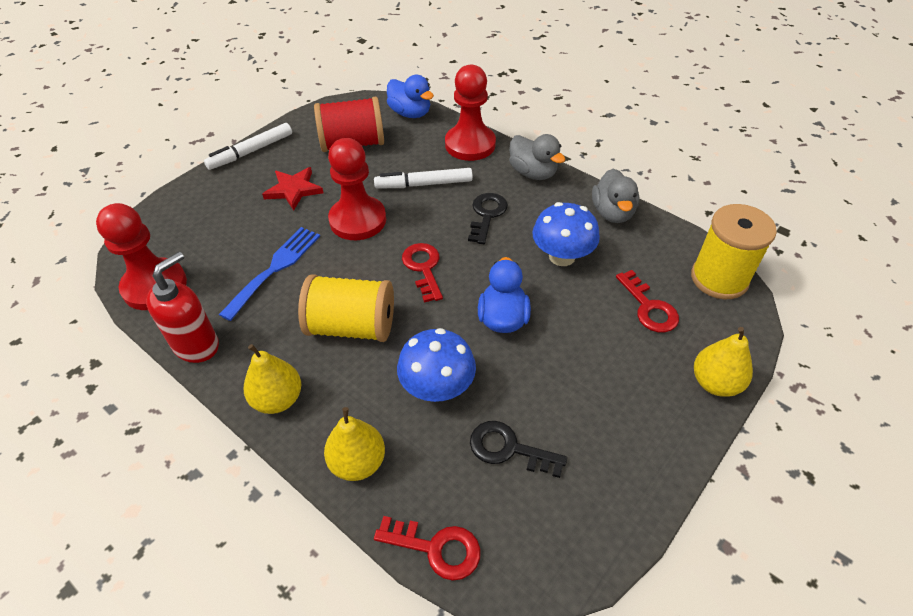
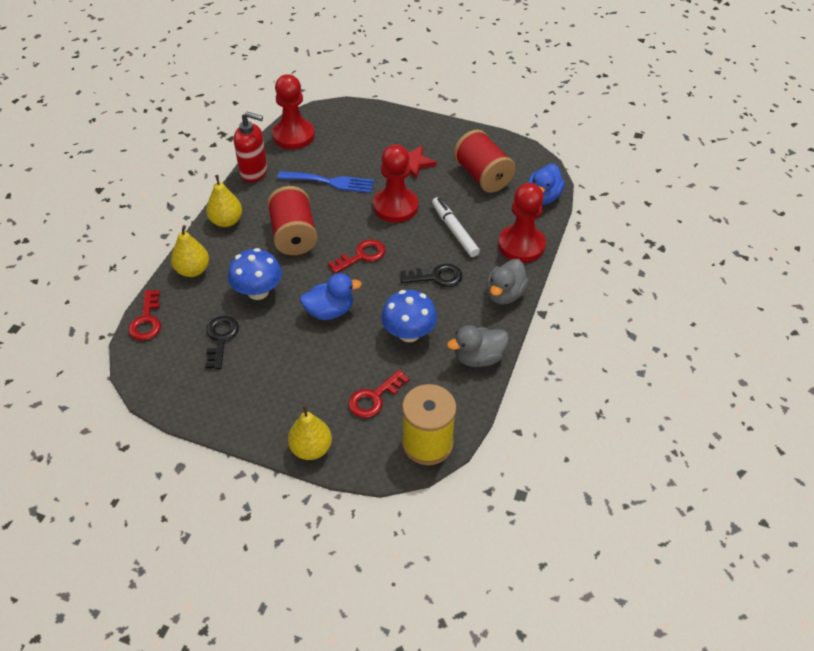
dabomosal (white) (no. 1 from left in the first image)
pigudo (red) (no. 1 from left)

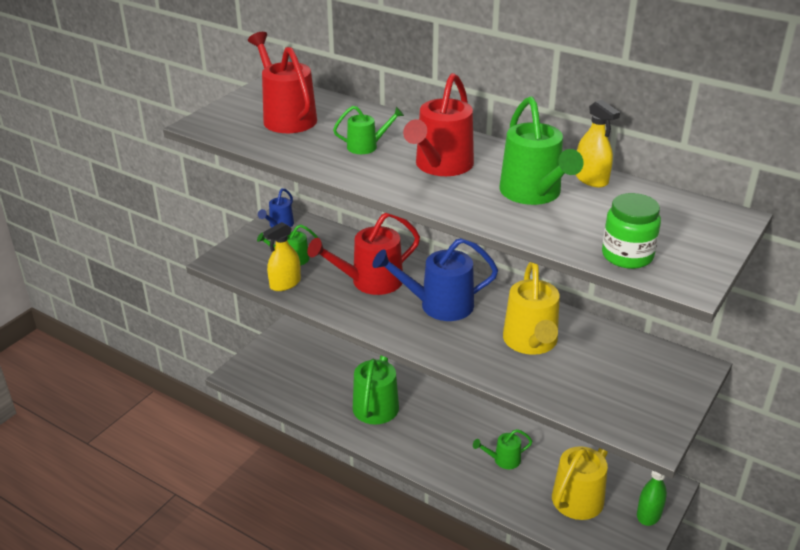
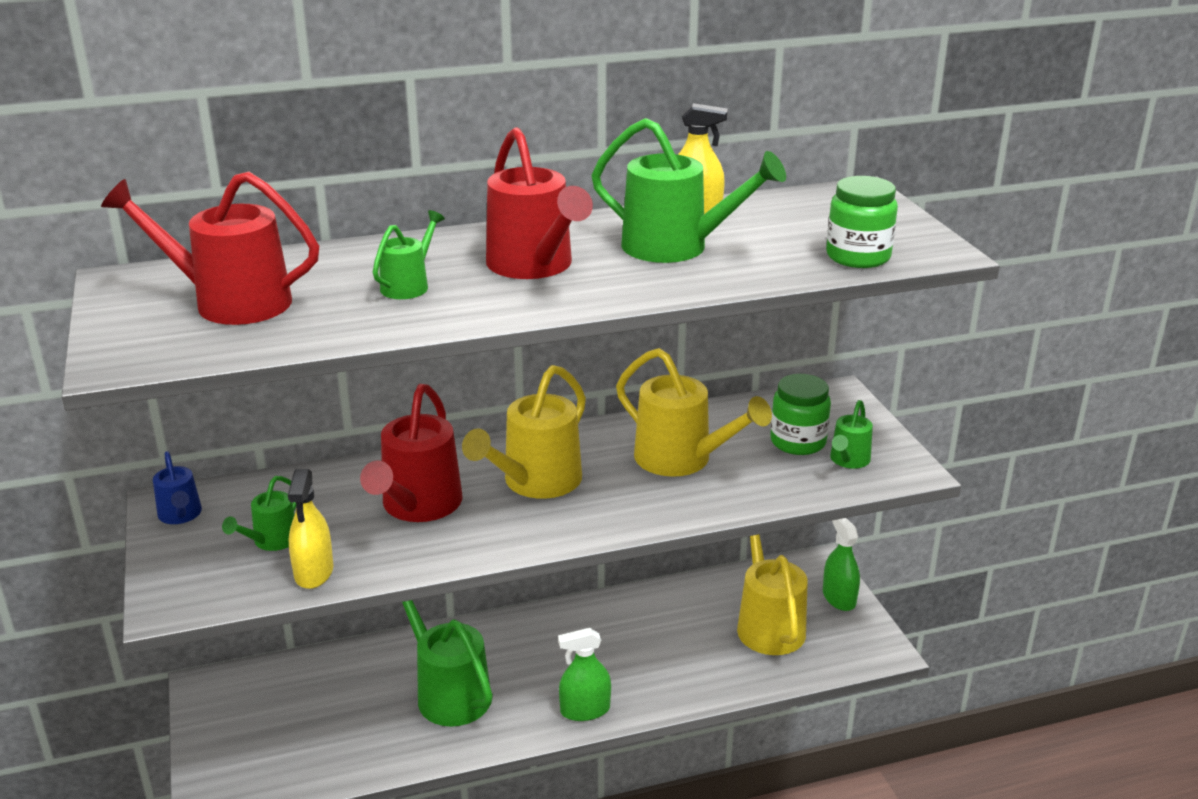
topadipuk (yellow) (no. 1 from left)
topadipuk (green) (no. 5 from left)
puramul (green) (no. 1 from left)
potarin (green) (no. 1 from left)

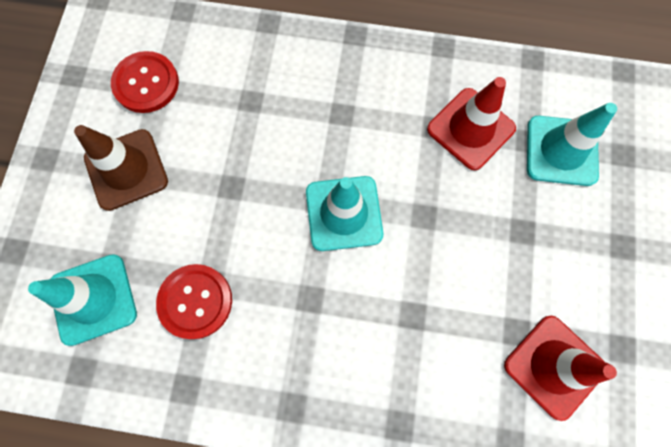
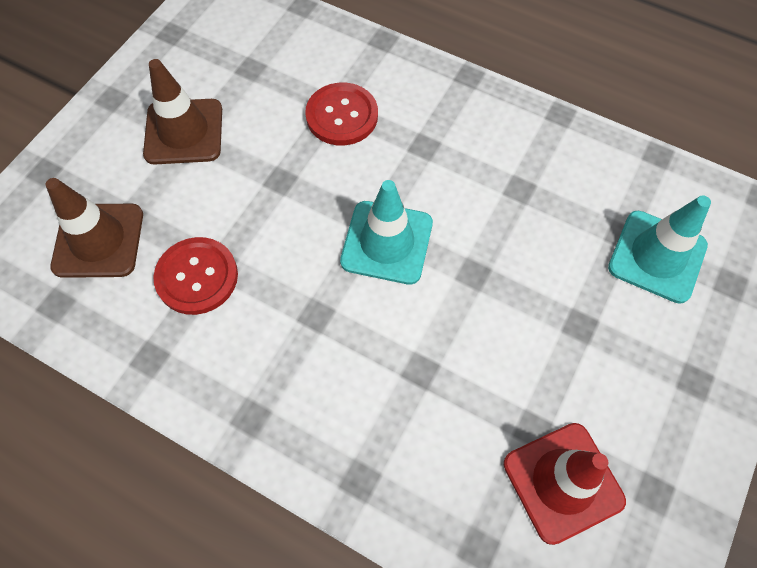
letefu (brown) (no. 1 from left)
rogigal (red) (no. 2 from left)
letefu (red) (no. 1 from left in the first image)

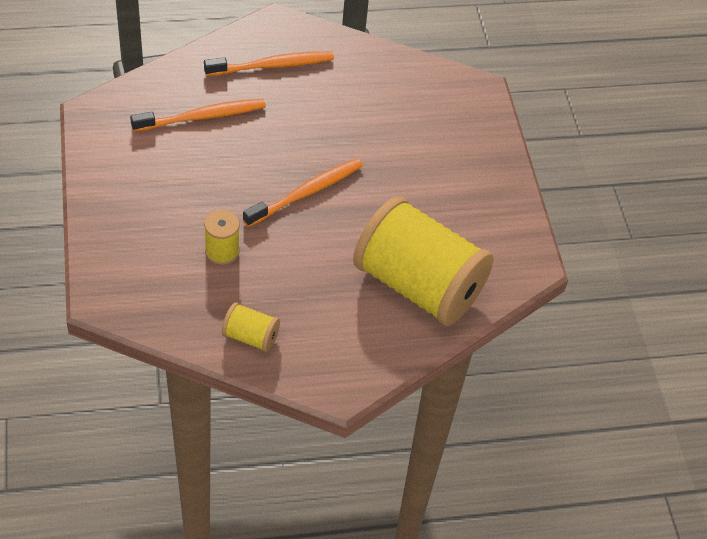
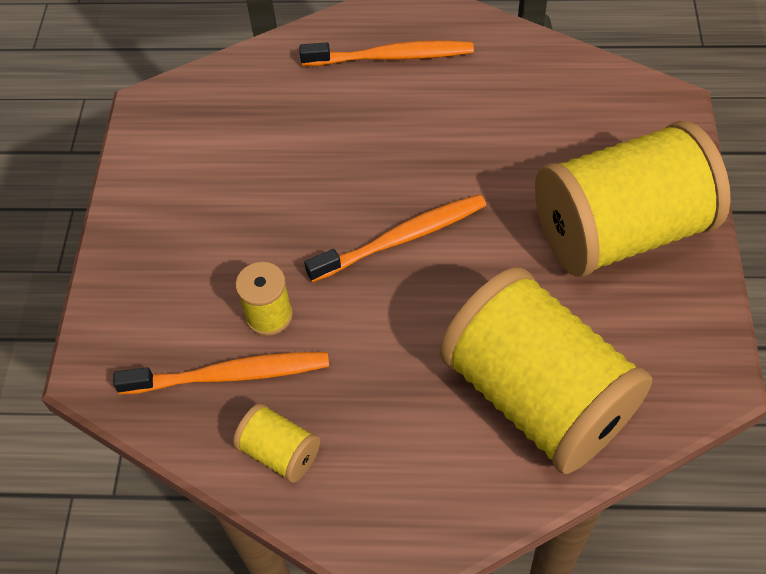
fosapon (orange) (no. 1 from left)
pigudo (yellow) (no. 4 from left)

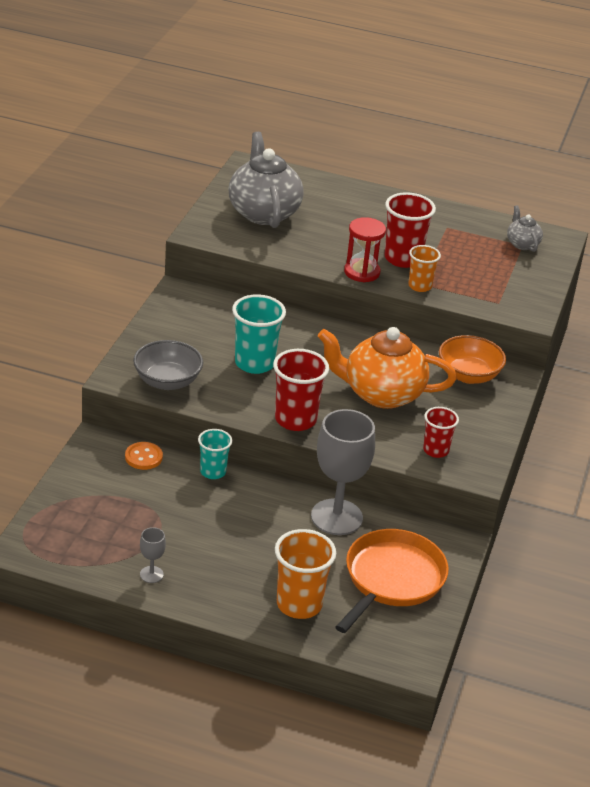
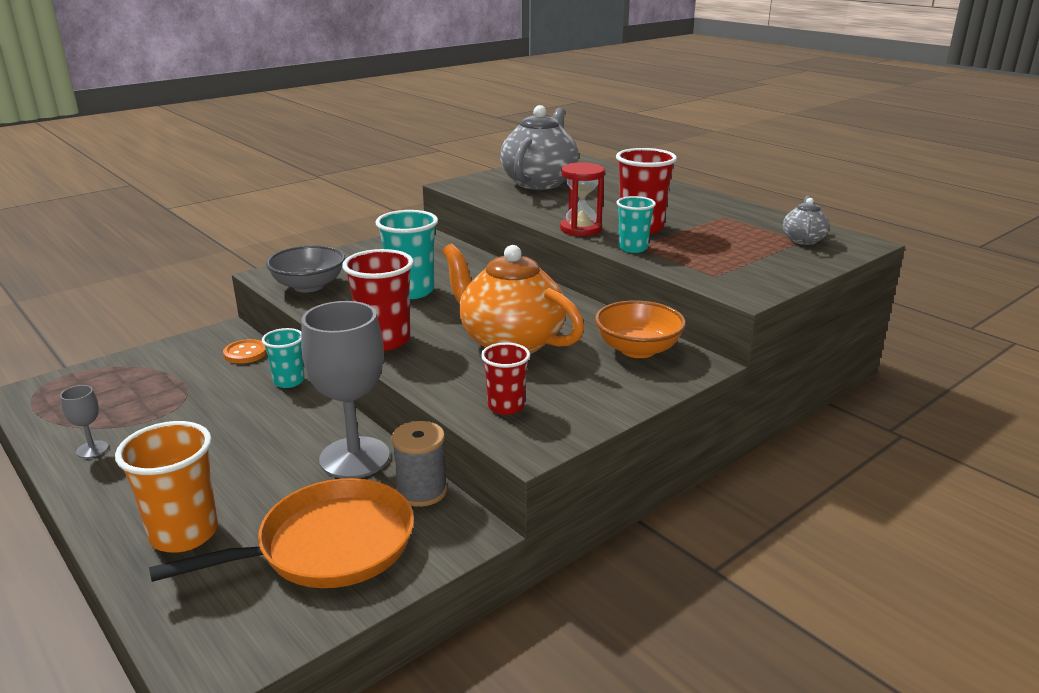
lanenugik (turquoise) (no. 3 from left)
pigudo (grey)

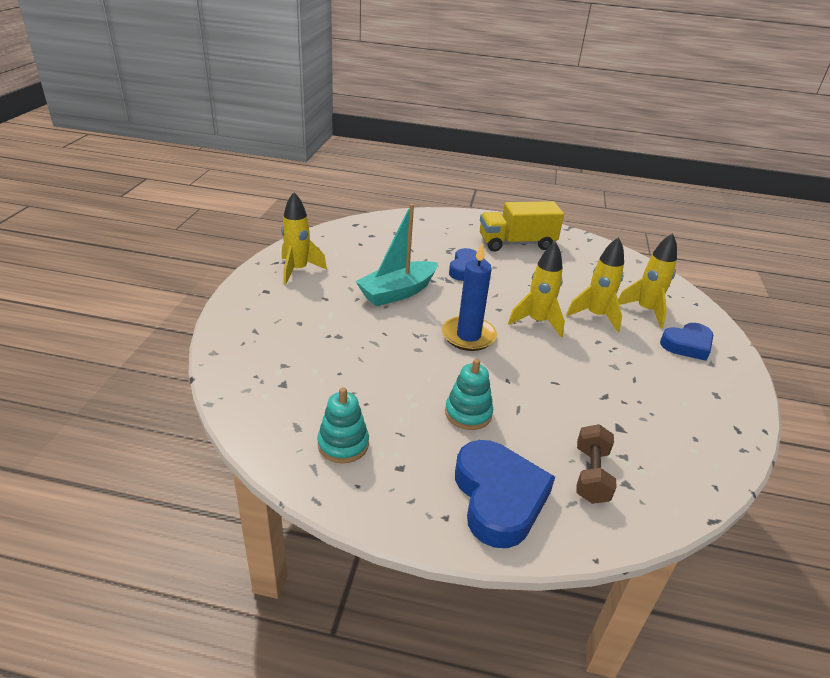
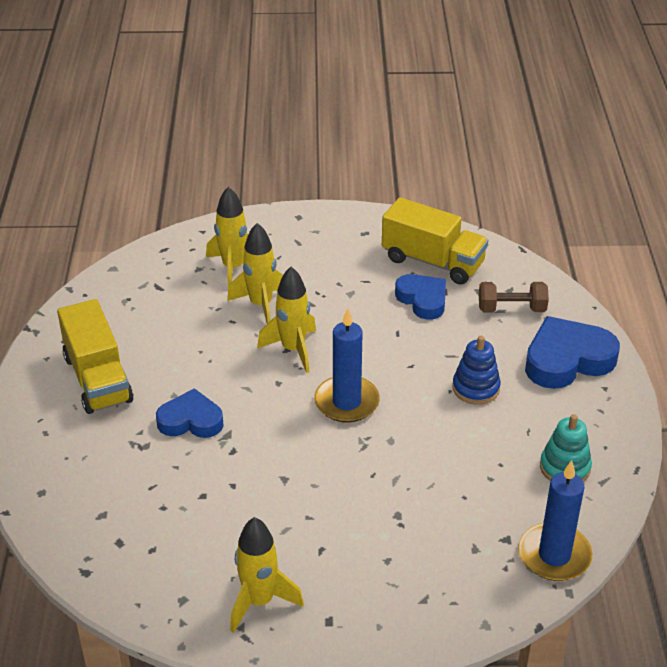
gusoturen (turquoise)
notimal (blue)
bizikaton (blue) (no. 2 from left)
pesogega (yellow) (no. 2 from left)
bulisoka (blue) (no. 2 from left)

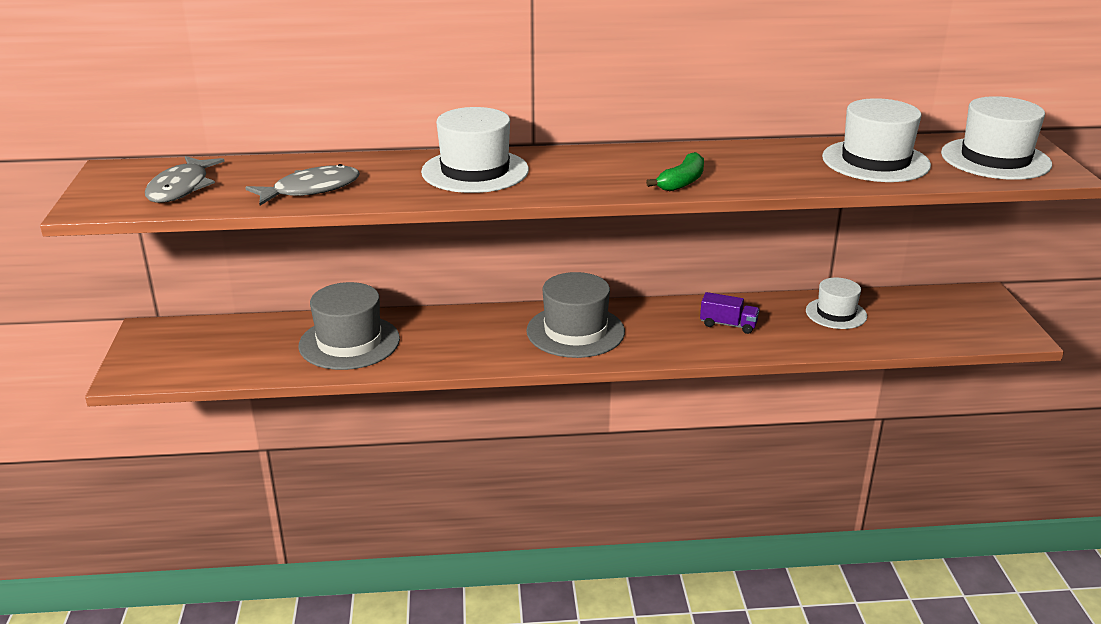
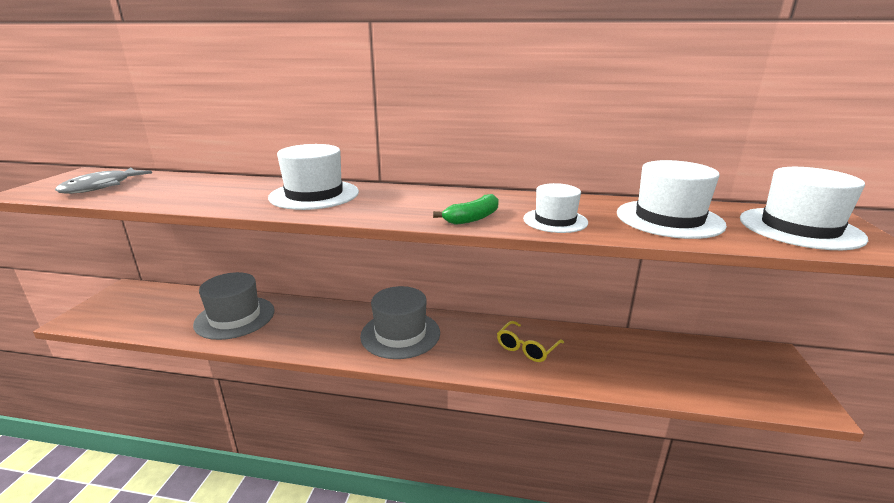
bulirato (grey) (no. 2 from left in the first image)
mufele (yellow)
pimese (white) (no. 2 from left)

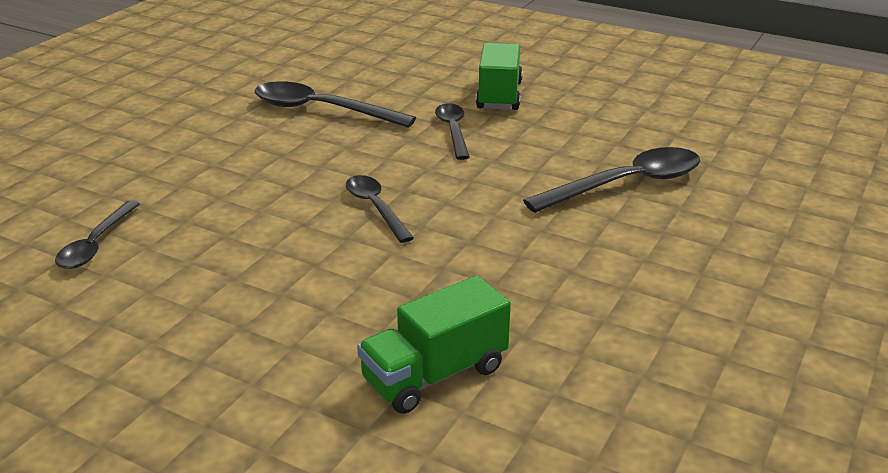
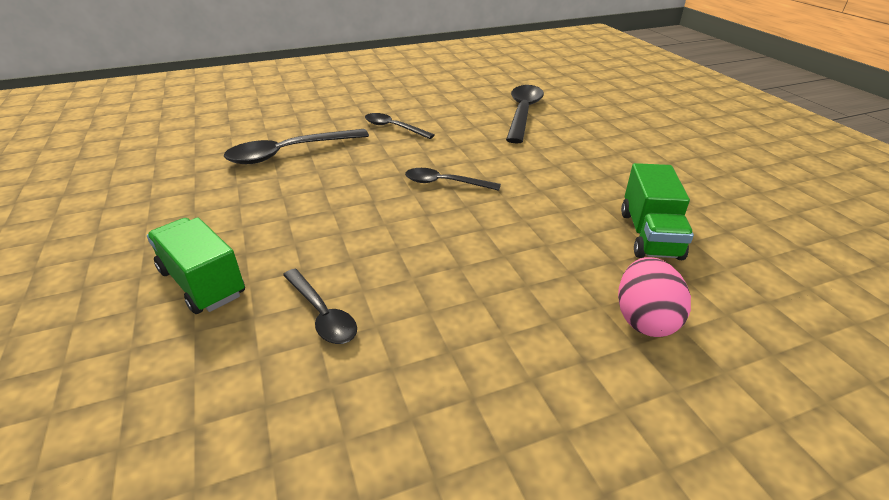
pesogega (green) (no. 1 from left)
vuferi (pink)

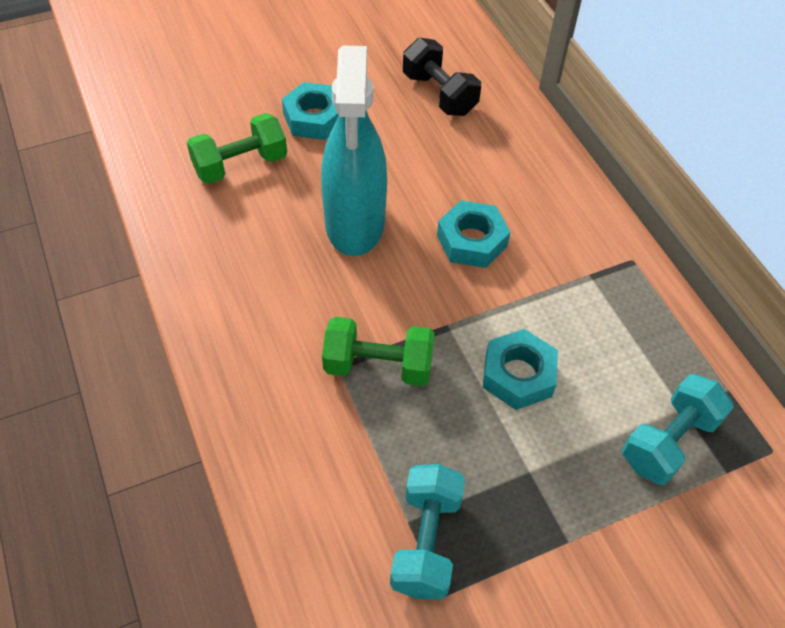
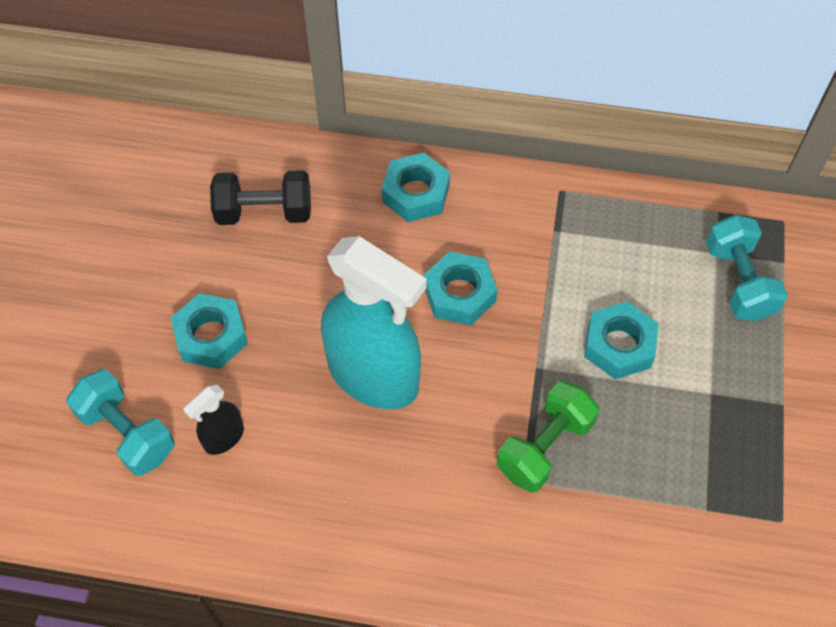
puramul (black)
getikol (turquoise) (no. 1 from left)
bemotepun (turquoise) (no. 2 from left)

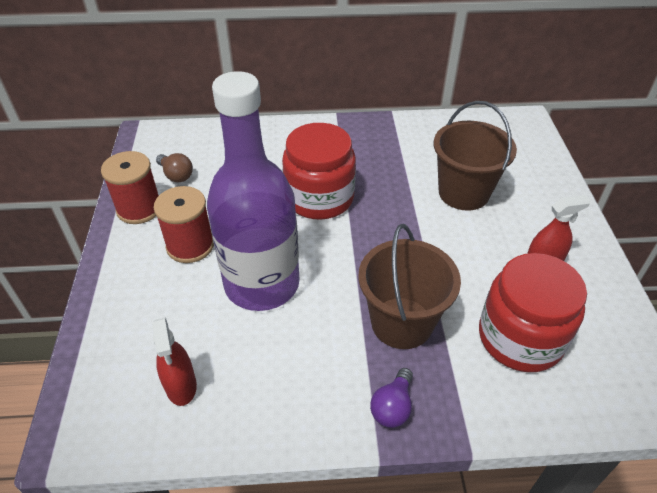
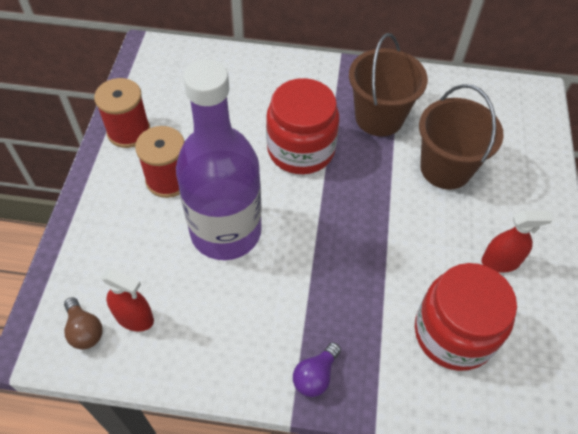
puramul (red) (no. 1 from left)
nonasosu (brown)
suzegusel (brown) (no. 1 from left)

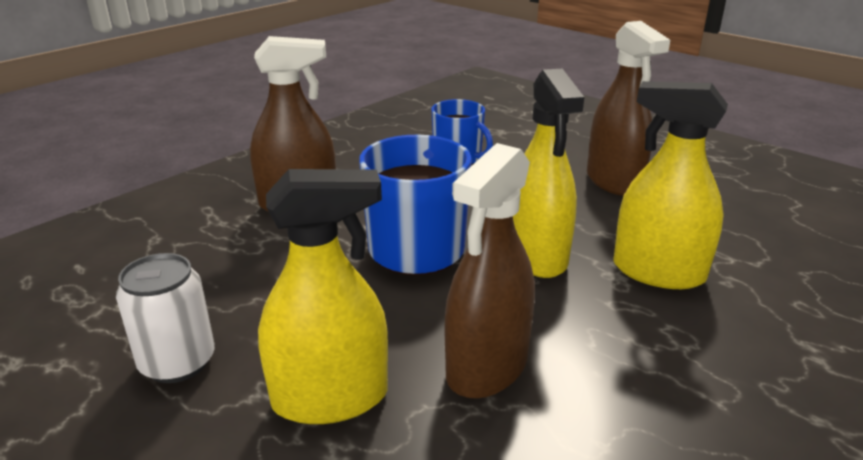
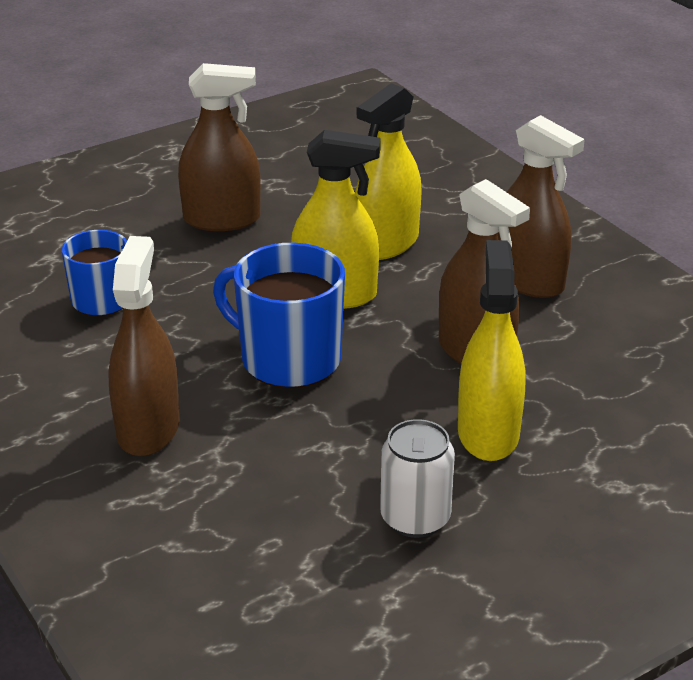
puramul (brown) (no. 4 from left)

